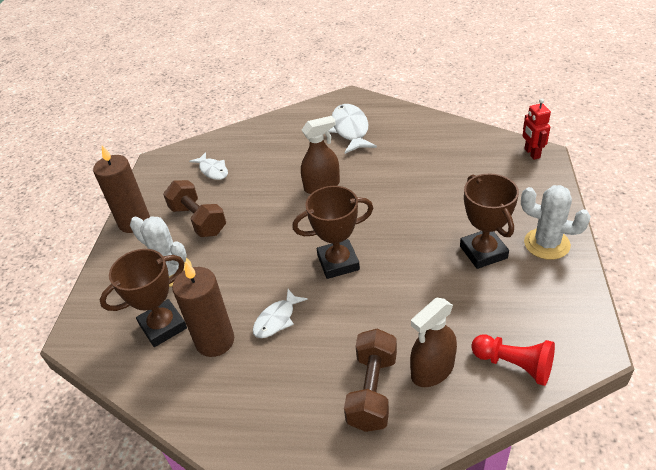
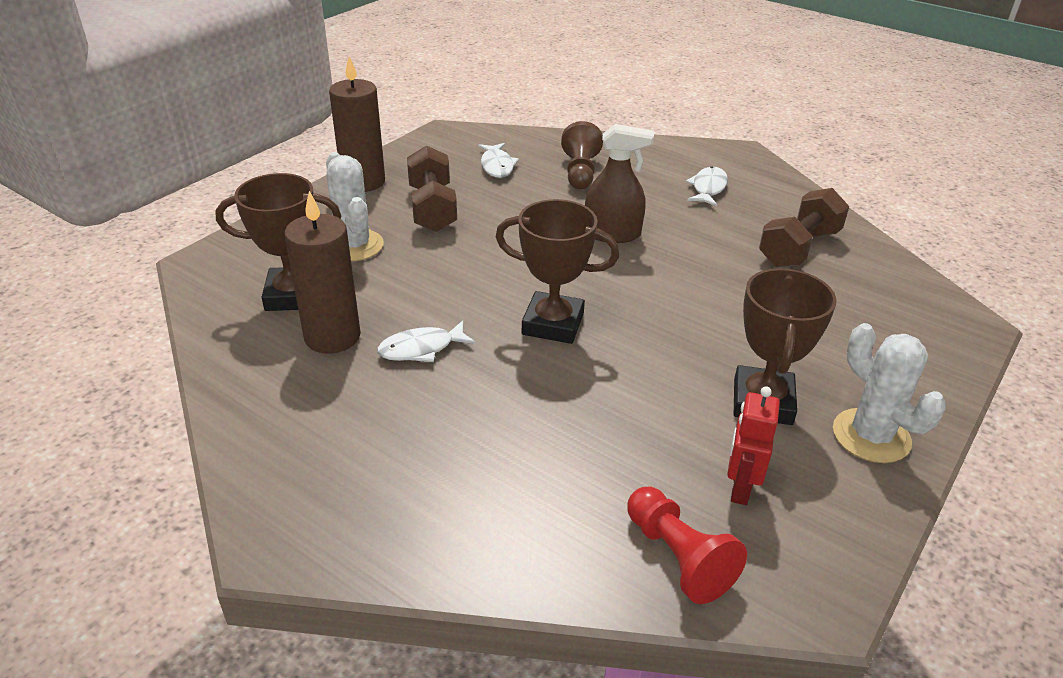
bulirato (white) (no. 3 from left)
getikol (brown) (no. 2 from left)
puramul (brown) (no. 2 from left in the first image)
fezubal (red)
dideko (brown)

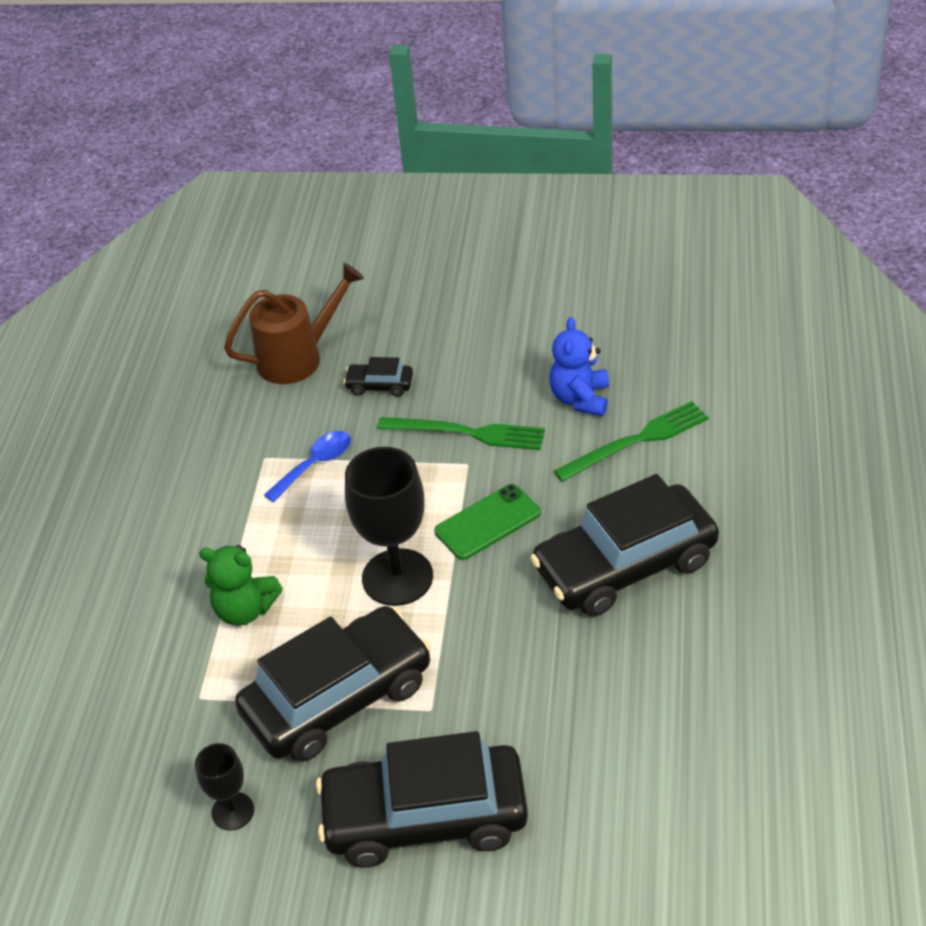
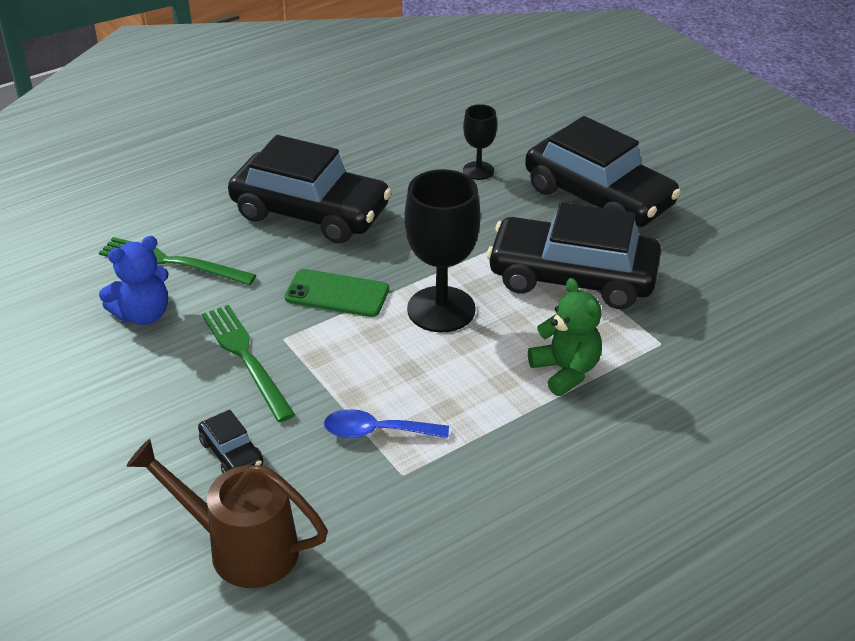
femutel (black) (no. 2 from left)

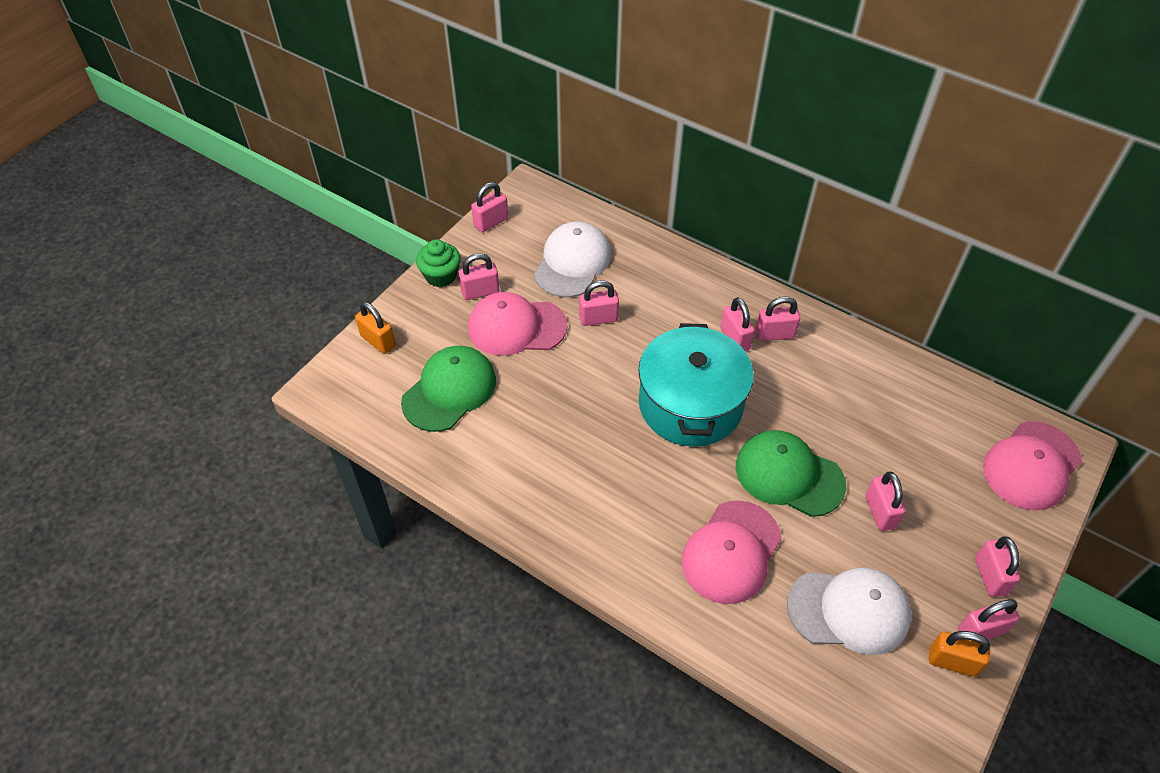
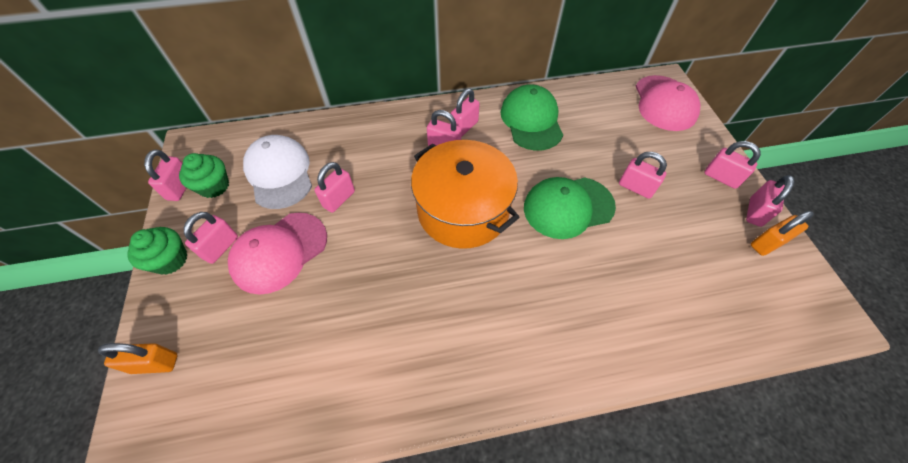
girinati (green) (no. 1 from left)
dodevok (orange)
girinati (pink) (no. 2 from left in the first image)
girinati (white) (no. 2 from left in the first image)
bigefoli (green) (no. 2 from left)

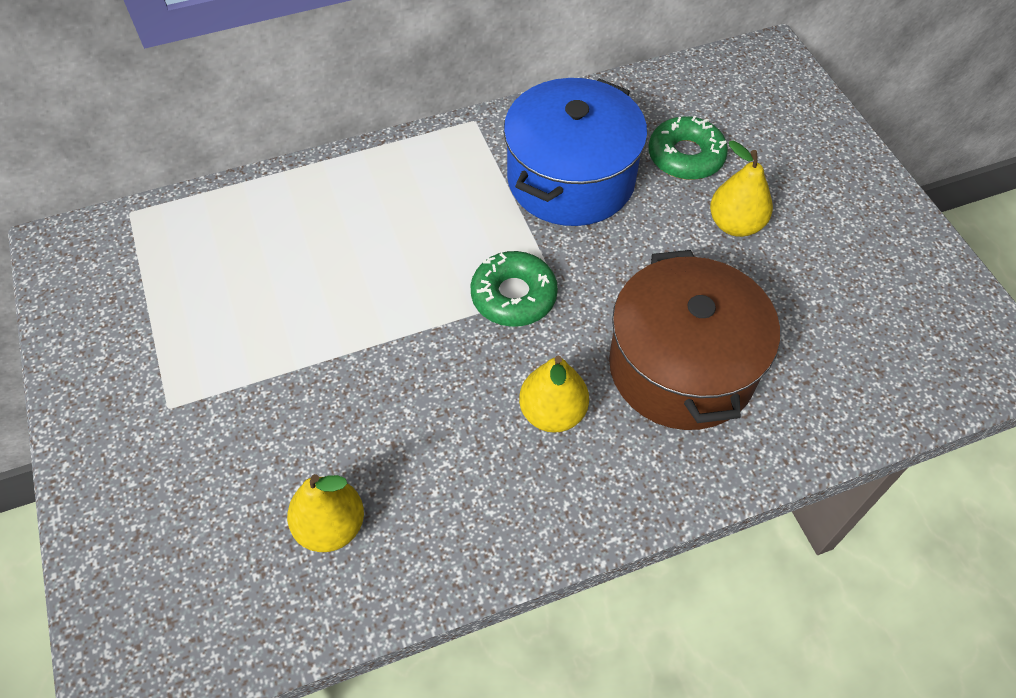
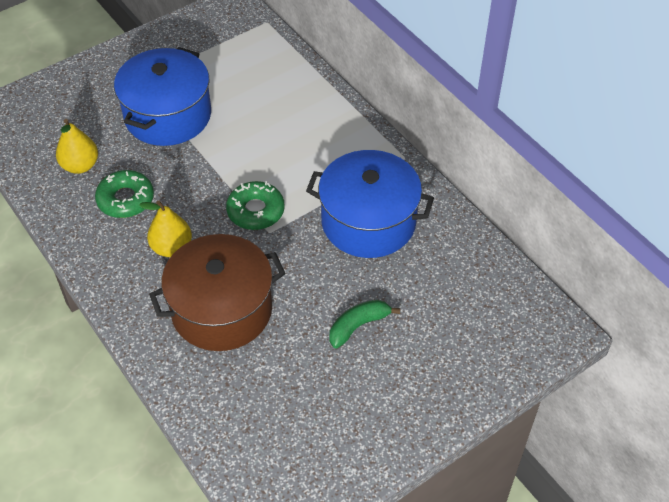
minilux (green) (no. 1 from left)
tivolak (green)
dodevok (blue) (no. 1 from left)

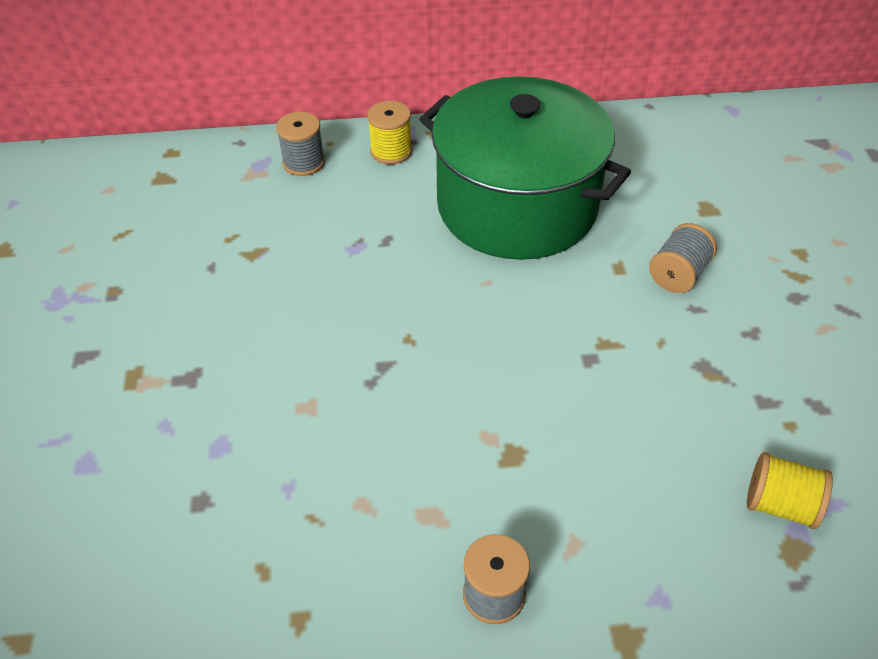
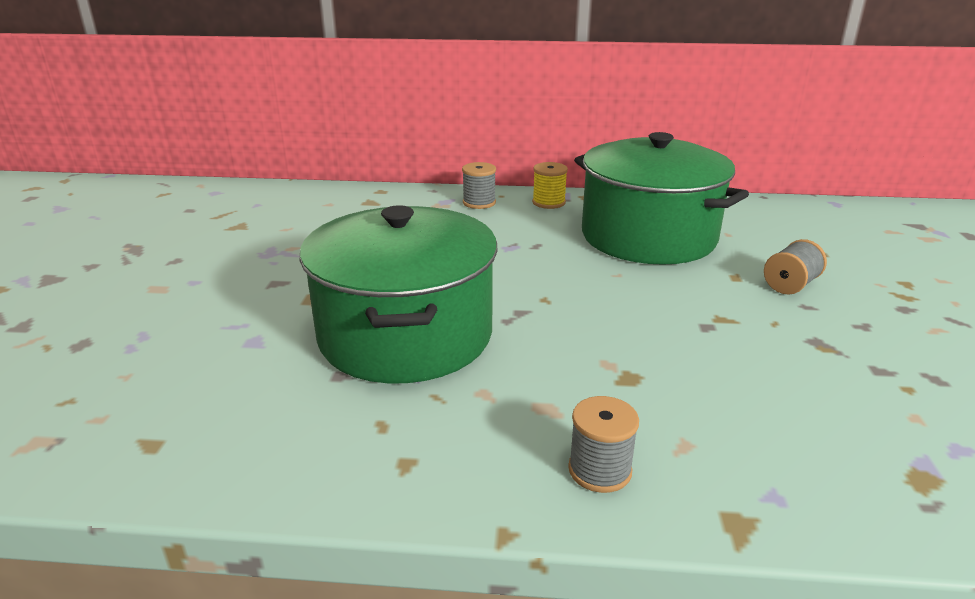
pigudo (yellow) (no. 2 from left in the first image)
dodevok (green) (no. 1 from left)

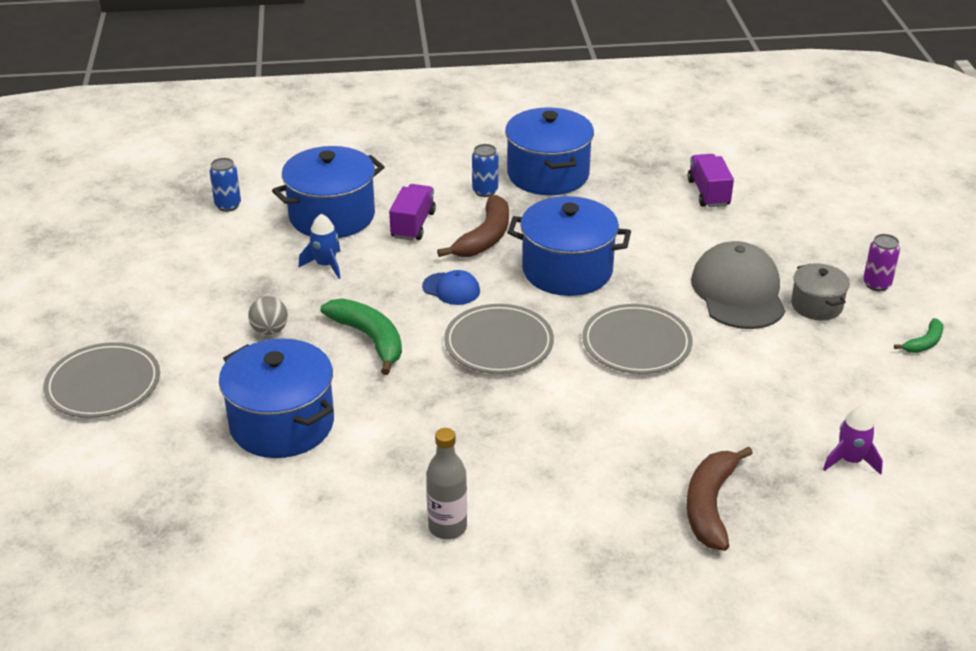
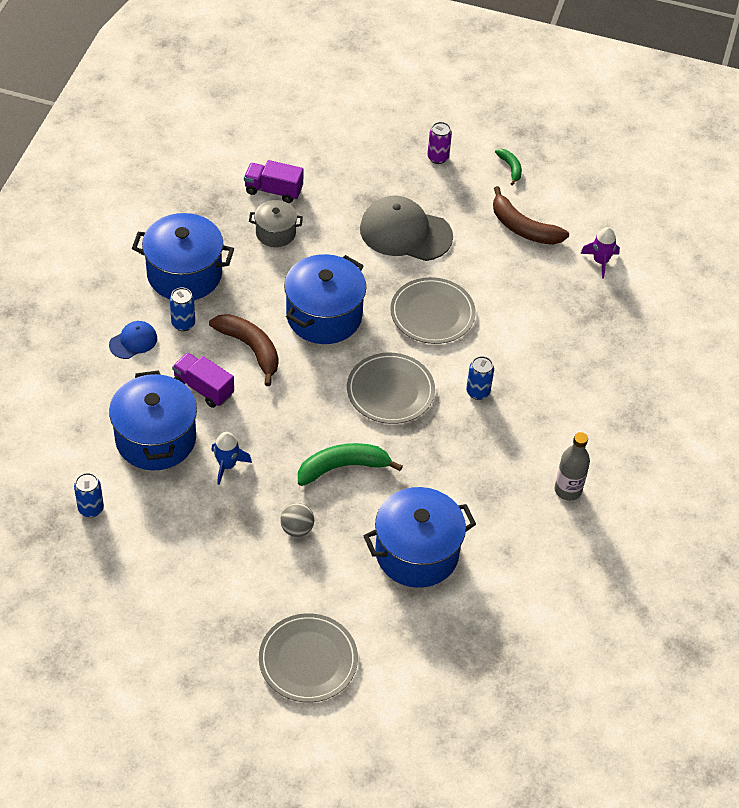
girinati (blue)
tivolak (brown) (no. 2 from left)
dodevok (grey)
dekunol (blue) (no. 3 from left)

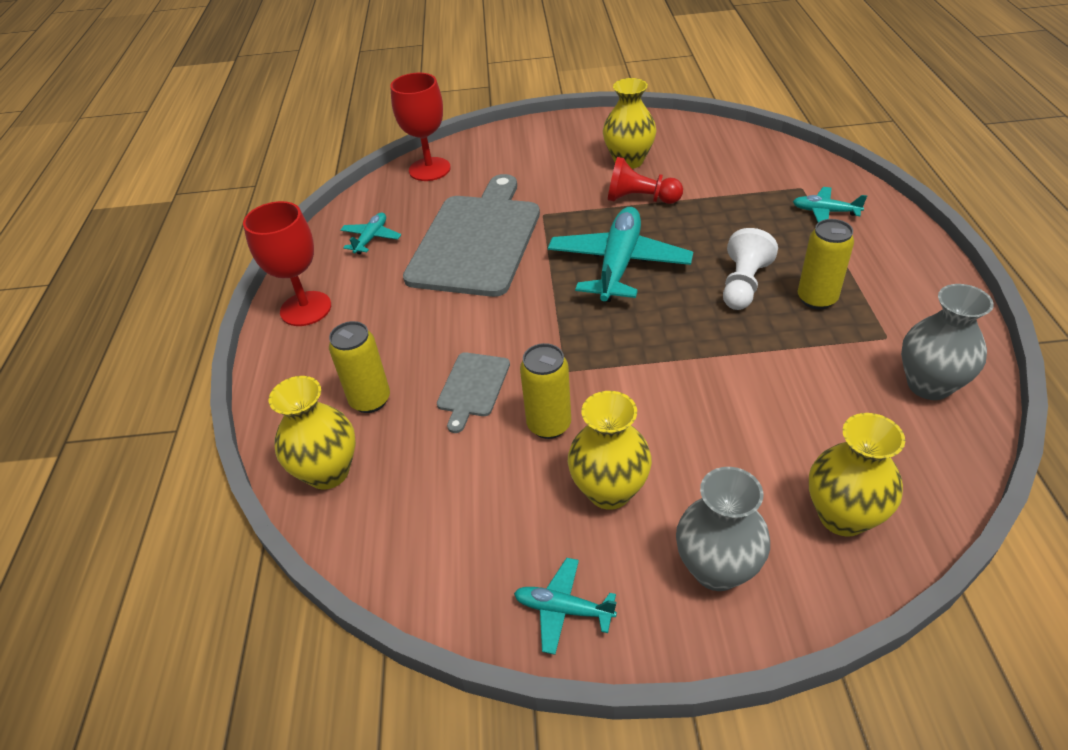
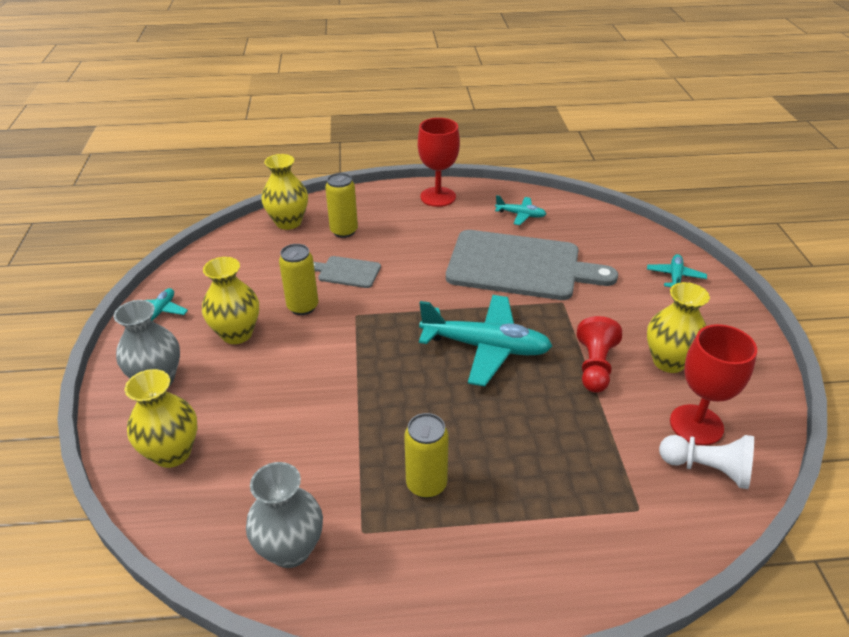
femutel (red) (no. 2 from left)
dideko (white)
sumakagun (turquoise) (no. 4 from left)

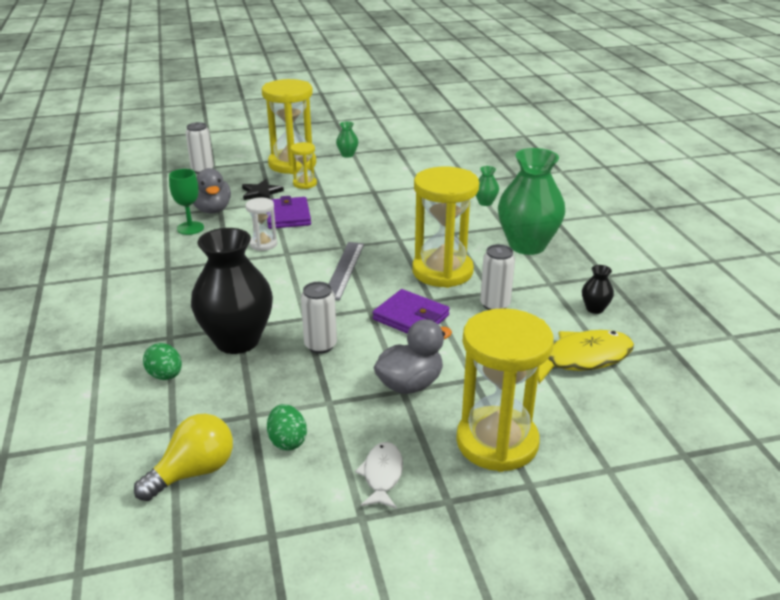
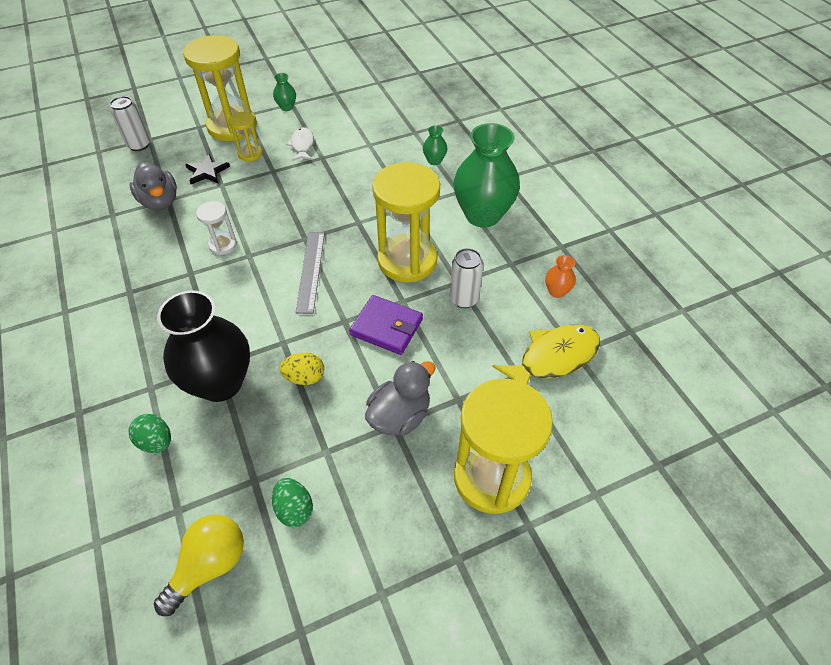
femutel (green)
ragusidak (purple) (no. 1 from left in the first image)
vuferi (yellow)
bulirato (white)
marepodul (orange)

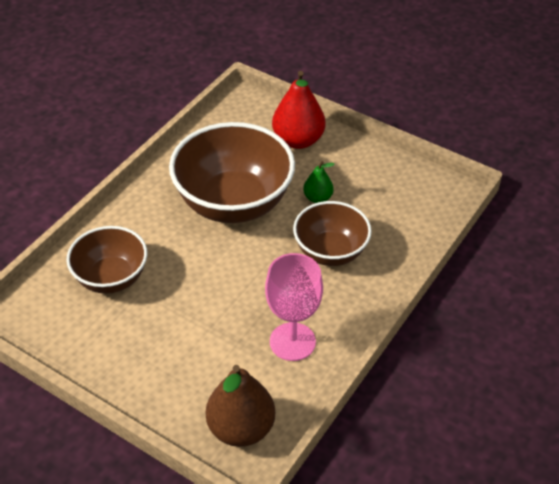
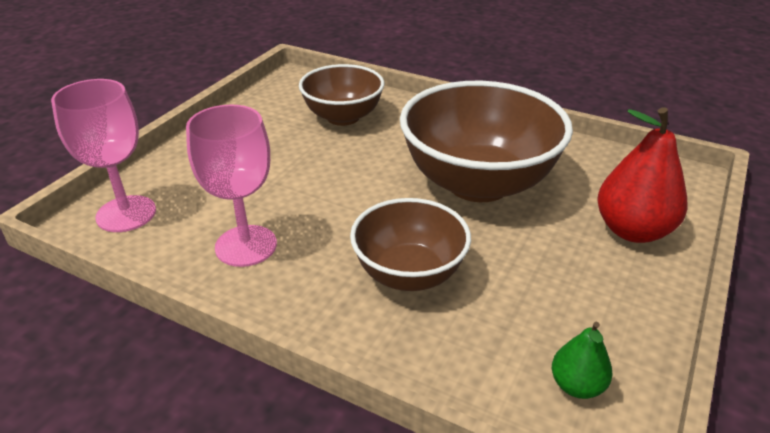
femutel (pink) (no. 1 from left)
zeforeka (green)

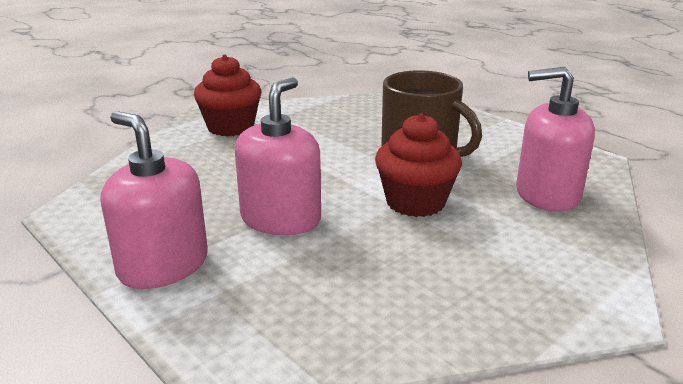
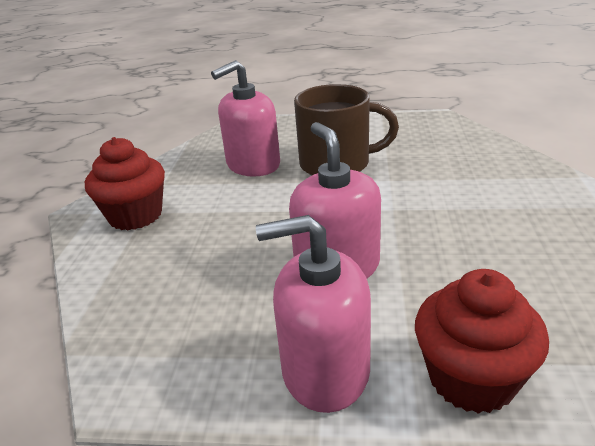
bigefoli (red) (no. 2 from left)
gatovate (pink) (no. 1 from left)

